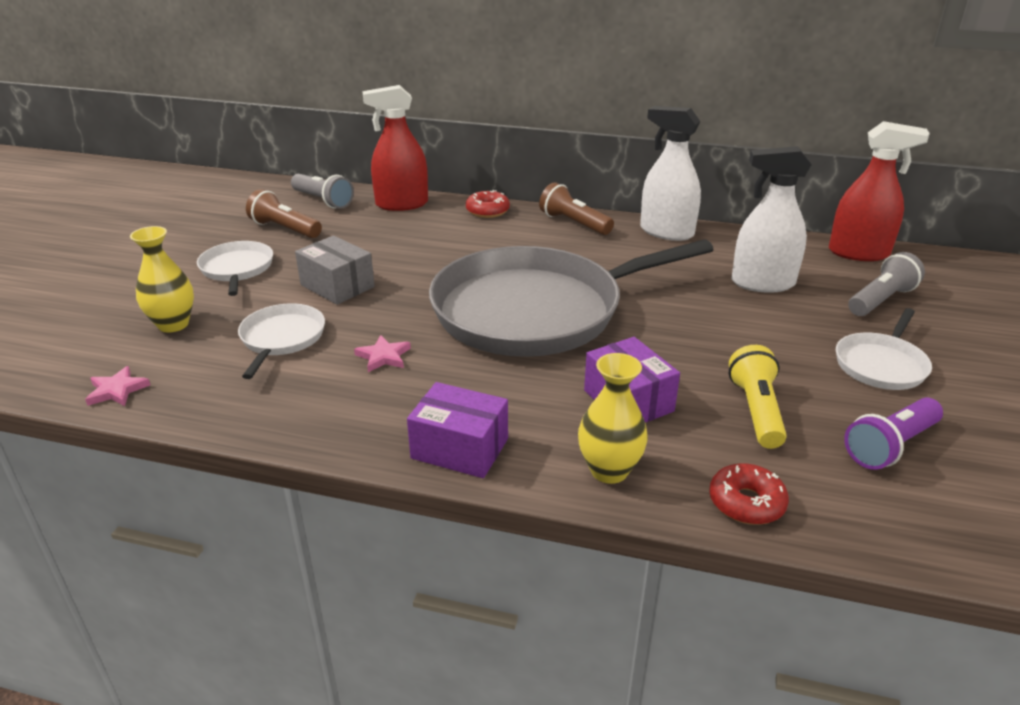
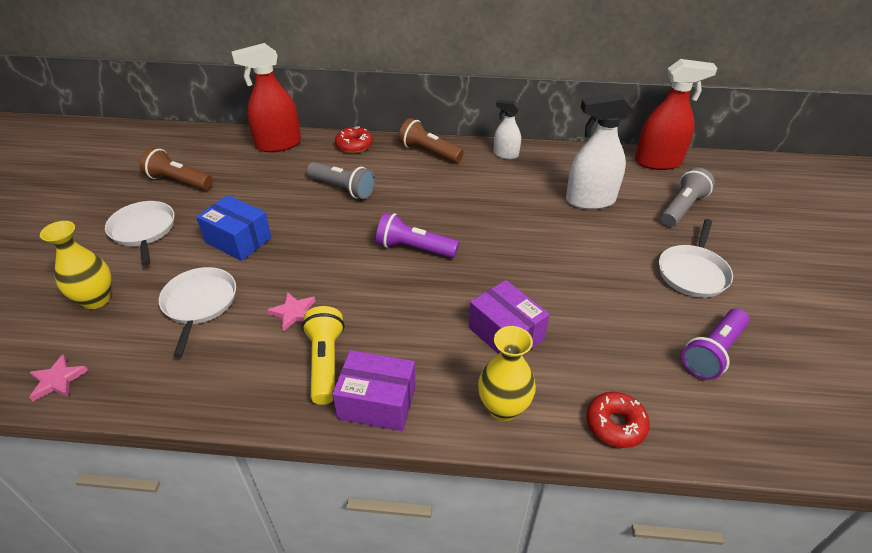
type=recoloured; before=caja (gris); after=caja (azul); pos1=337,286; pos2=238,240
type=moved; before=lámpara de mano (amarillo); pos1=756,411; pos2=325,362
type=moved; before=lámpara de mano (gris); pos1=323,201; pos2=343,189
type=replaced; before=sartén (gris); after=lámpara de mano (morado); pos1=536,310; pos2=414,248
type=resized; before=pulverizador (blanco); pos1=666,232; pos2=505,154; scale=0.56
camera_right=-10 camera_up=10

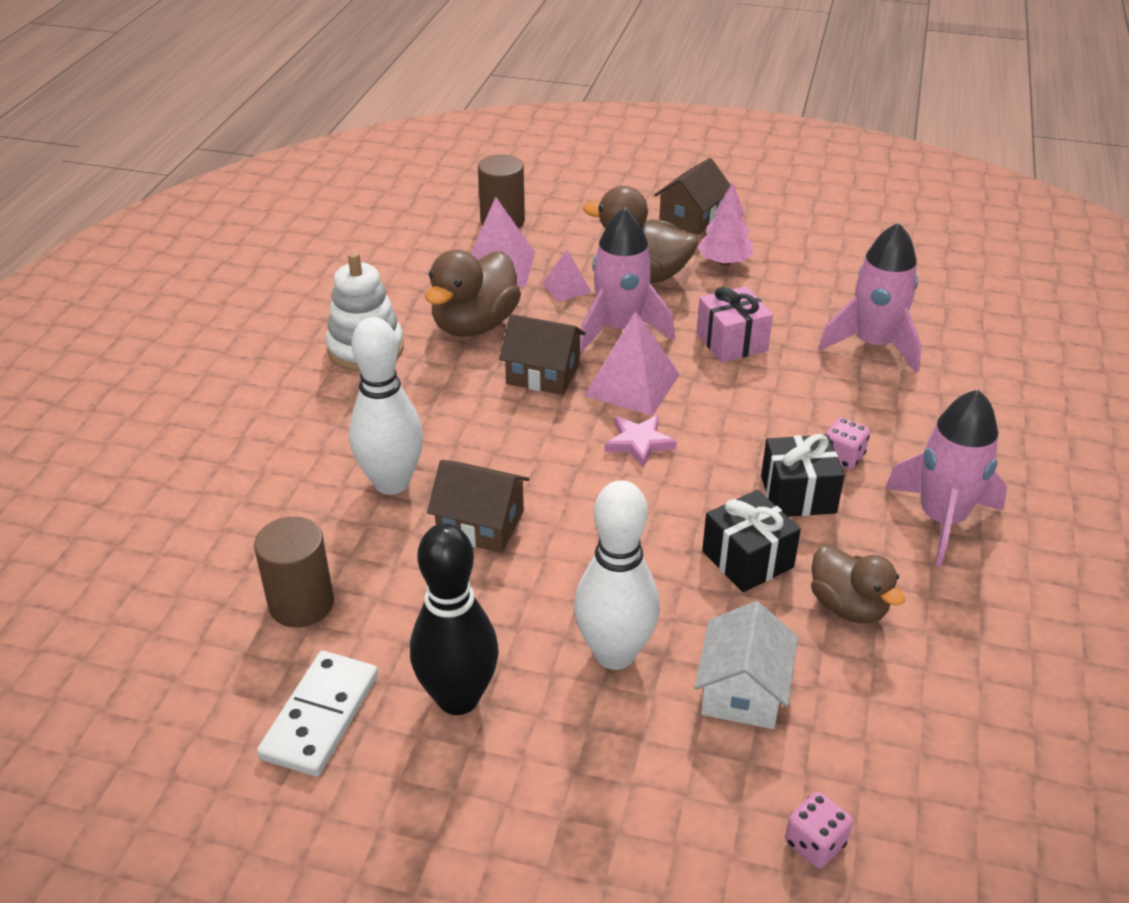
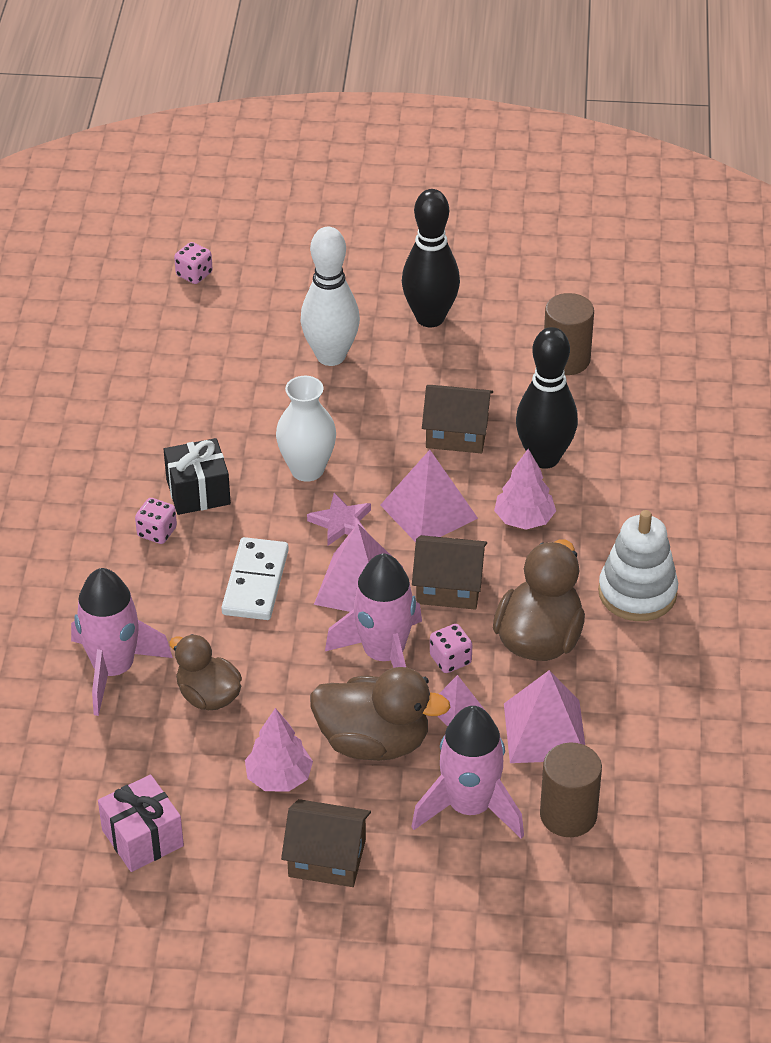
type=moved; before=regalo (rosa); pos1=731,342; pos2=142,838
type=moved; before=pato (marrón); pos1=848,606; pos2=208,696
type=moved; before=ficha de dominó (blanco); pos1=321,716; pos2=255,582
type=added; after=florero (blanco); pos2=307,470
type=turned; before=casa (marrón); pos1=691,218; pos2=327,858; turn=75
type=added; after=pirámide (rosa); pos2=428,511
type=moved; before=cohete (rosa); pos1=941,520; pos2=469,807
type=added; after=dado (rosa); pos2=450,660
type=added; after=árbol (rosa); pos2=524,519
type=recoloured; before=bolo (blanco); after=bolo (negro); pos1=391,483; pos2=544,458
type=removed; before=casa (blanco); pos1=742,691
type=removed; before=regalo (negro); pos1=747,559
camera_right=170 camera_up=5

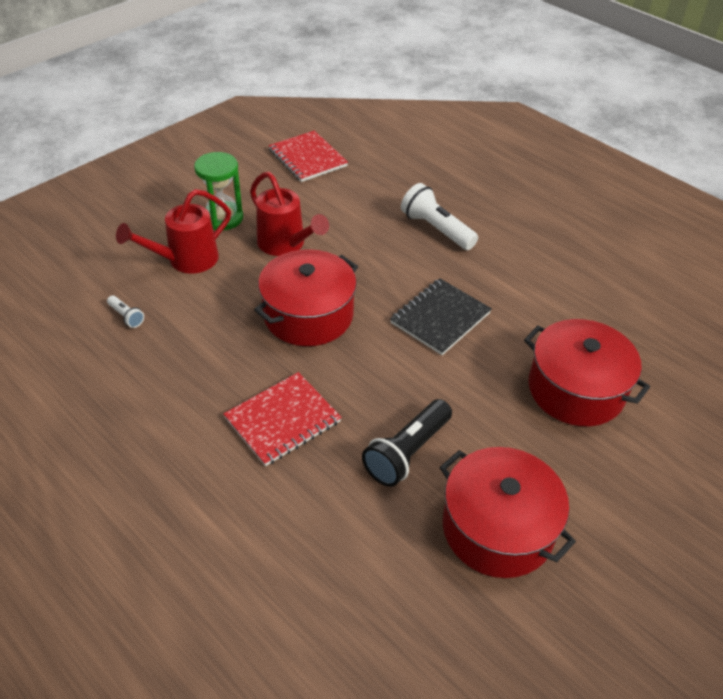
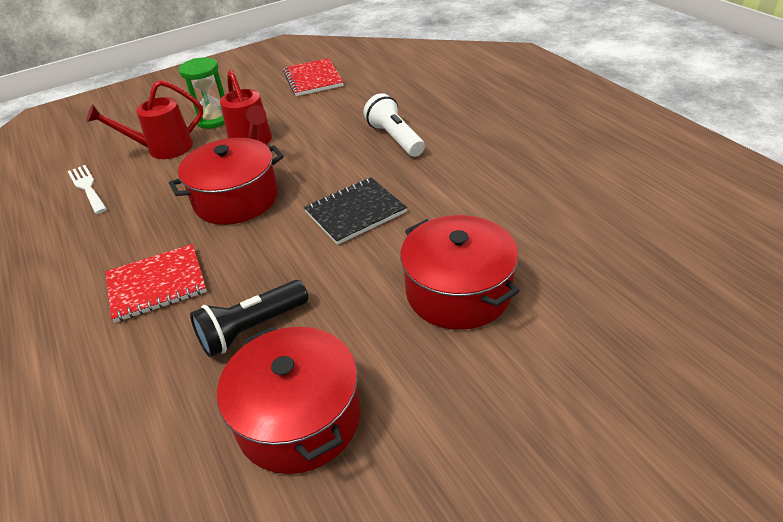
type=replaced; before=lámpara de mano (blanco); after=tenedor (blanco); pos1=126,316; pos2=87,187
camera_right=20 camera_up=-5

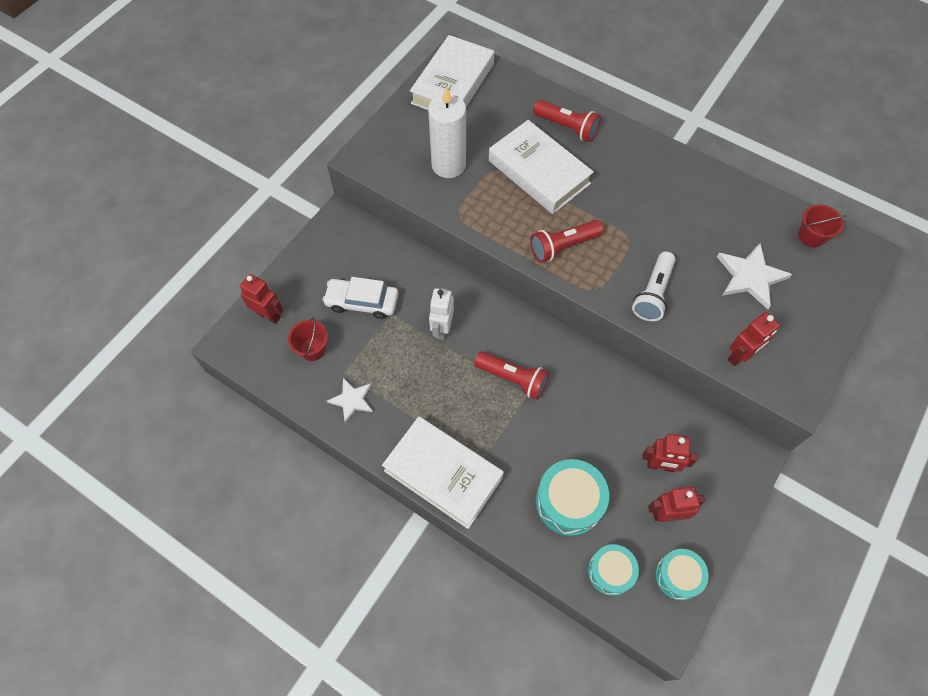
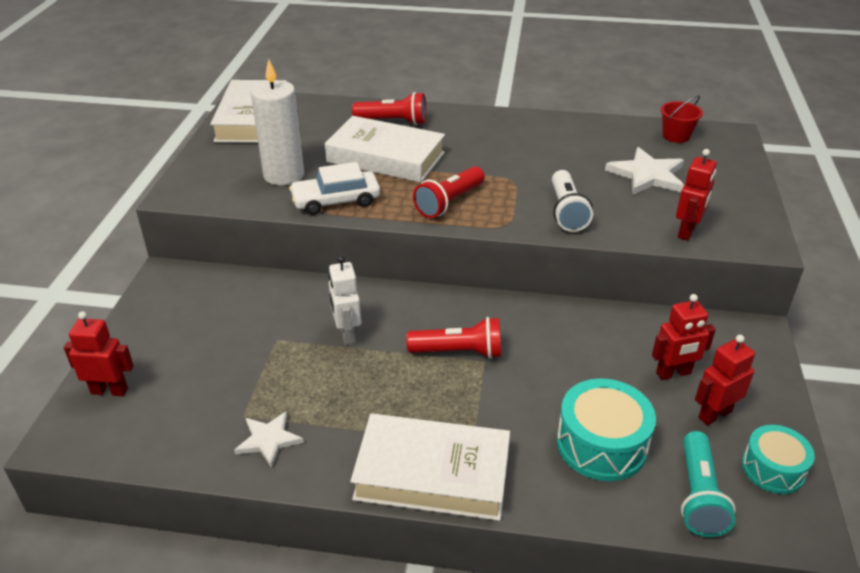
type=moved; before=coche (blanco); pos1=362,302; pos2=336,200
type=replaced; before=tambor (turquesa); after=lámpara de mano (turquesa); pos1=610,572; pos2=698,495
type=removed; before=balde (rojo); pos1=312,349
camera_right=-25 camera_up=-25

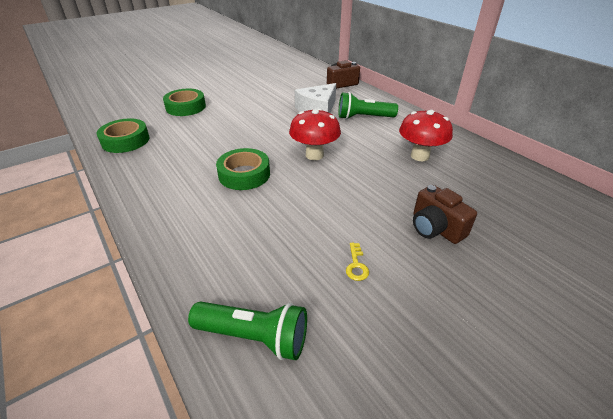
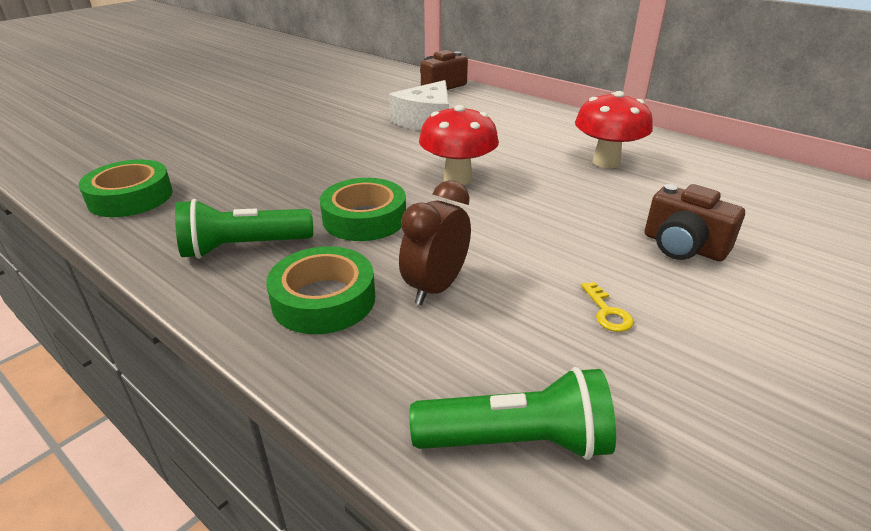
type=moved; before=lámpara de mano (verde); pos1=363,117; pos2=244,247
type=moved; before=cinta adhesiva (verde); pos1=186,107; pos2=324,299
type=added; after=despertador (marrón); pos2=436,287
camera_right=-15 camera_up=-5

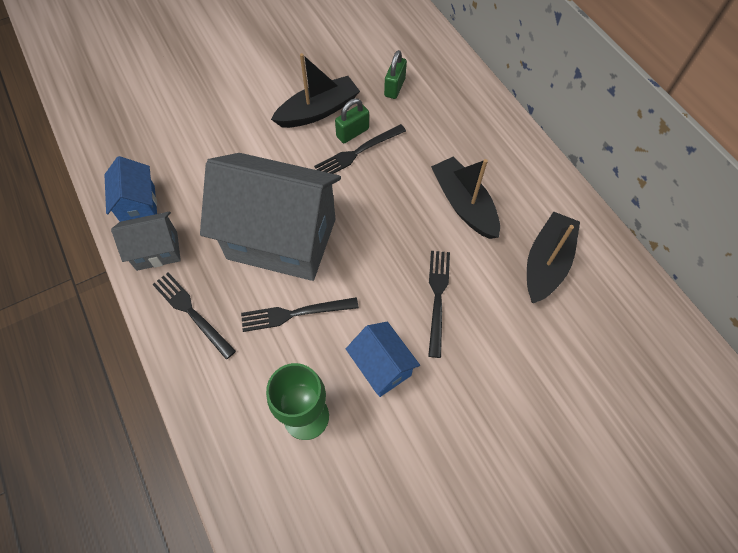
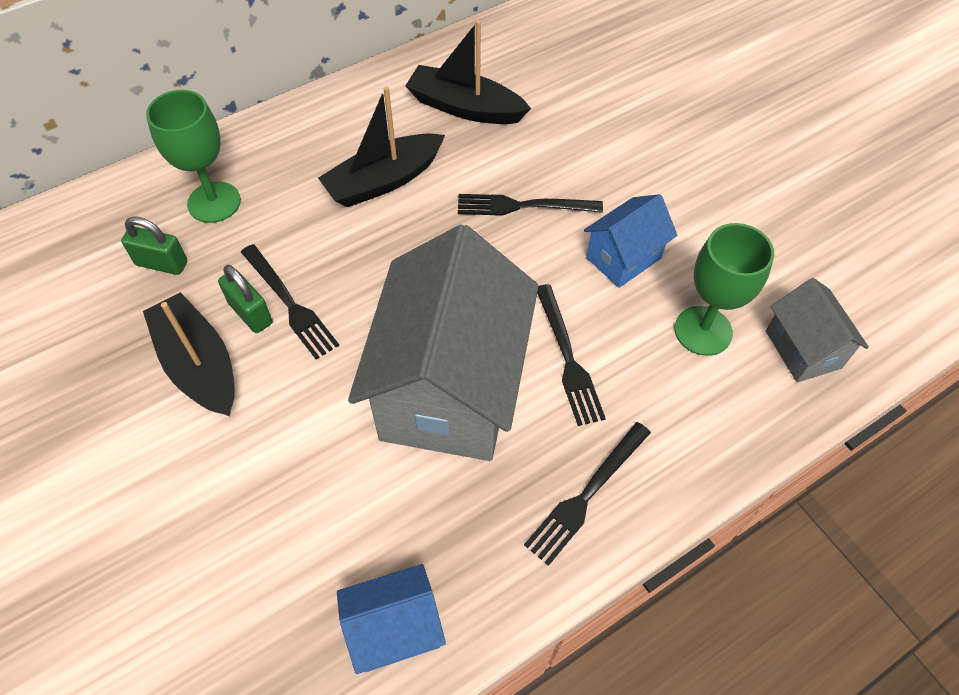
type=added; after=copa (verde); pos2=214,202
type=moved; before=casa (gris); pos1=157,251; pos2=803,349
camera_right=-95 camera_up=-5

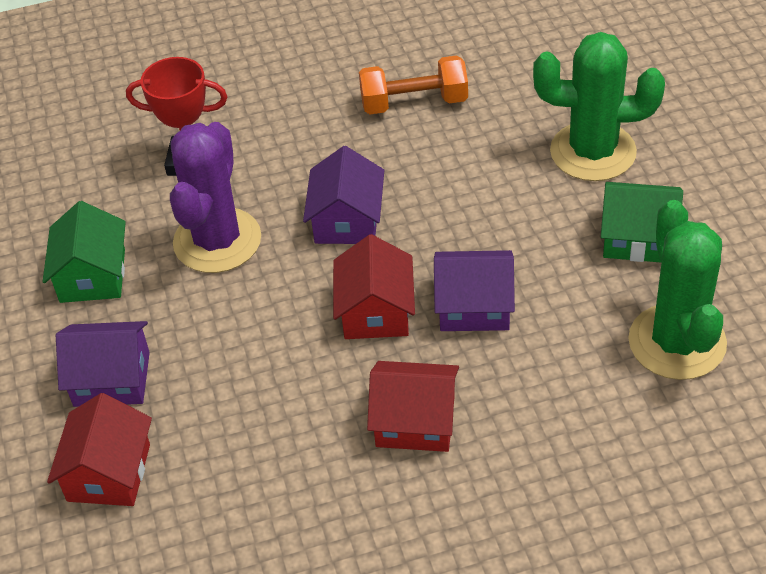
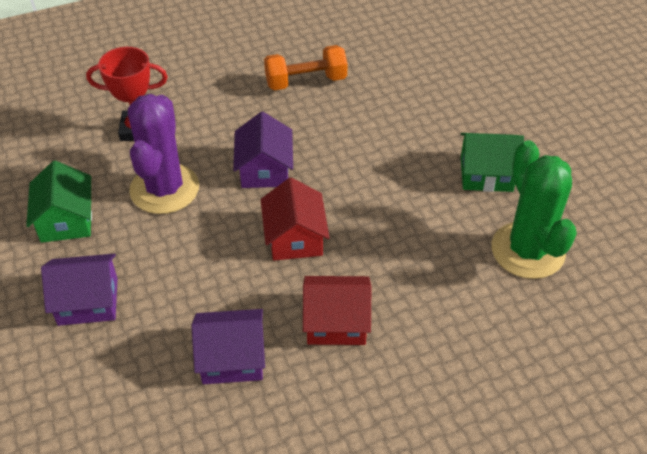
type=moved; before=casa (morado); pos1=474,306; pos2=232,358
type=removed; before=casa (rojo); pos1=109,473
type=removed; before=cactus (verde); pos1=593,152
camera_right=-10 camera_up=0

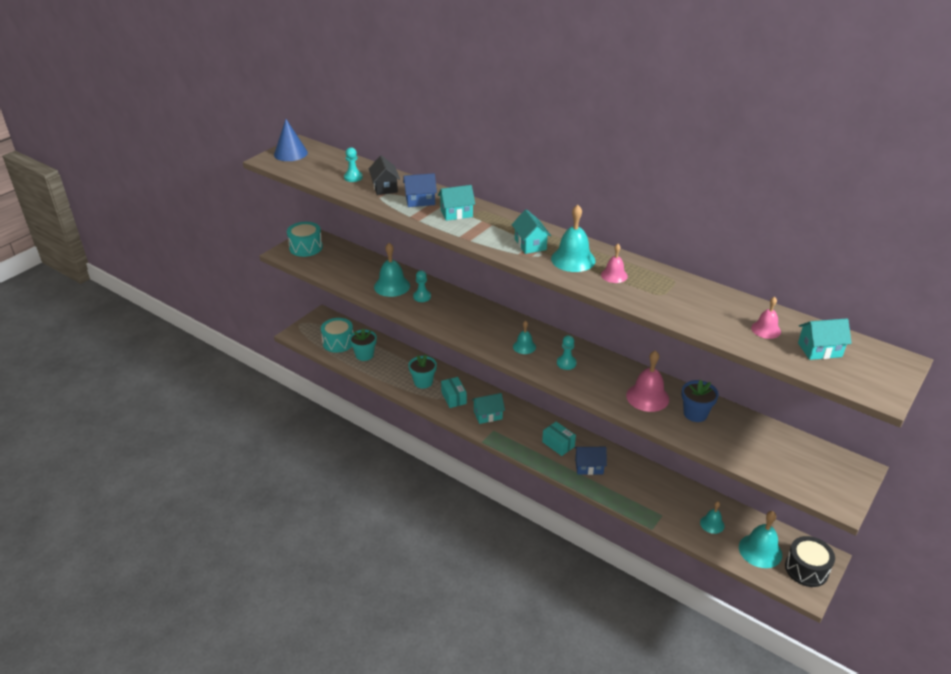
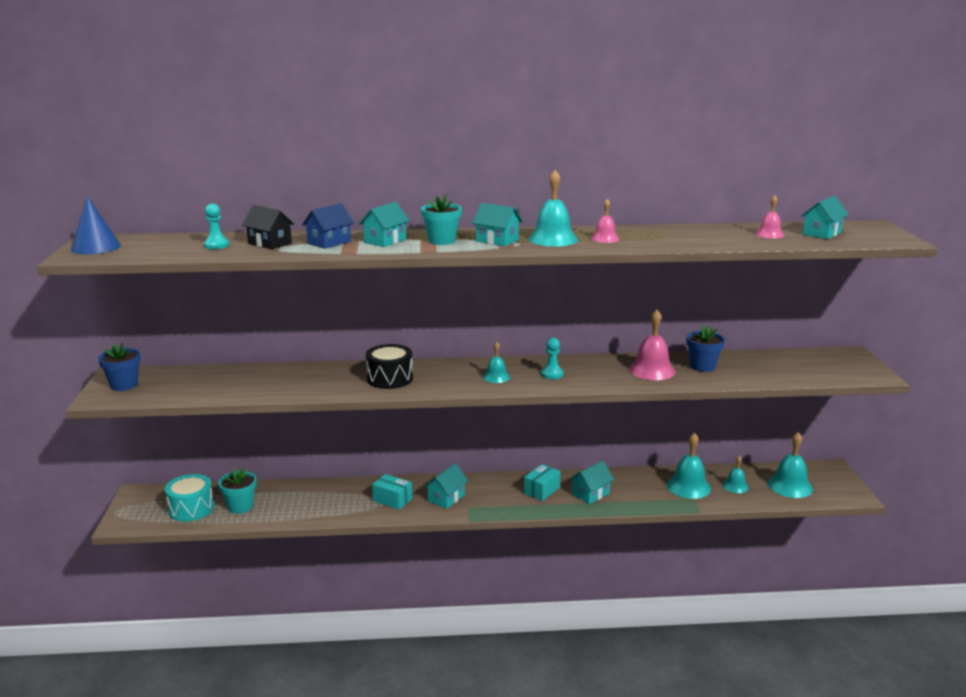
type=replaced; before=tambor (turquesa); after=maceta (azul); pos1=306,247; pos2=124,385
type=moved; before=tambor (negro); pos1=806,569; pos2=390,379
type=moved; before=maceta (turquesa); pos1=423,382; pos2=442,241
type=turned; before=caja (turquesa); pos1=558,444; pos2=541,490; turn=-60
type=recoloured; before=casa (azul); after=casa (turquesa); pos1=589,467; pos2=590,494
type=moved; before=campana (turquesa); pos1=392,286; pos2=688,487
type=removed; before=peón (turquesa); pos1=422,297
camera_right=-40 camera_up=-15

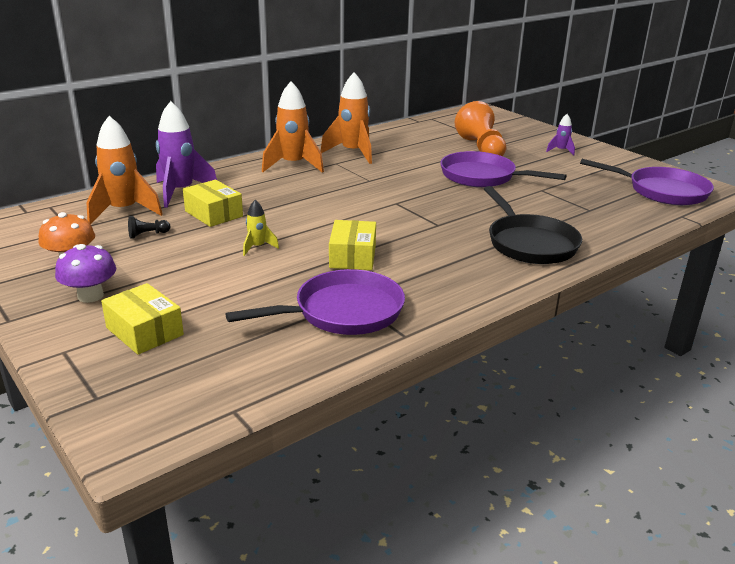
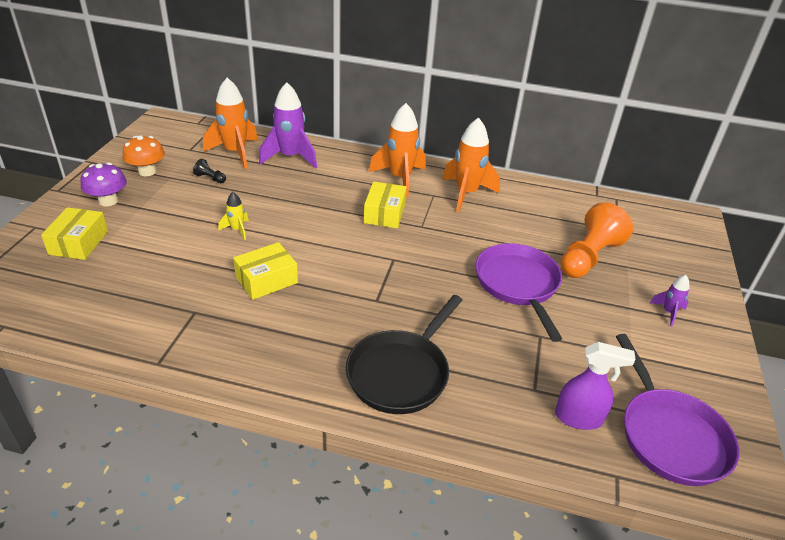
type=moved; before=caja (amarillo); pos1=213,214; pos2=384,213
type=added; after=pulverizador (morado); pos2=579,418
type=removed; before=sartén (morado); pos1=342,312
camera_right=50 camera_up=10

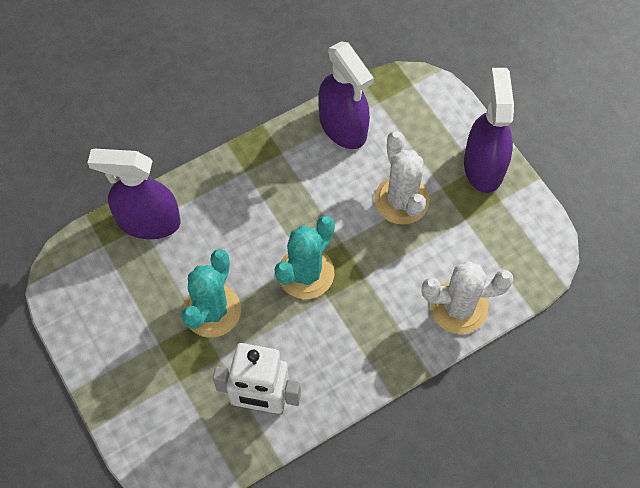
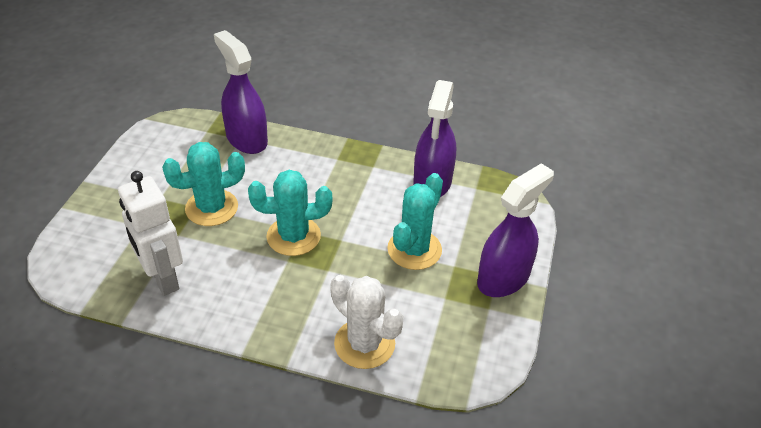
type=recoloured; before=cactus (blanco); after=cactus (turquesa); pos1=401,200; pos2=414,250
camera_right=45 camera_up=-20

